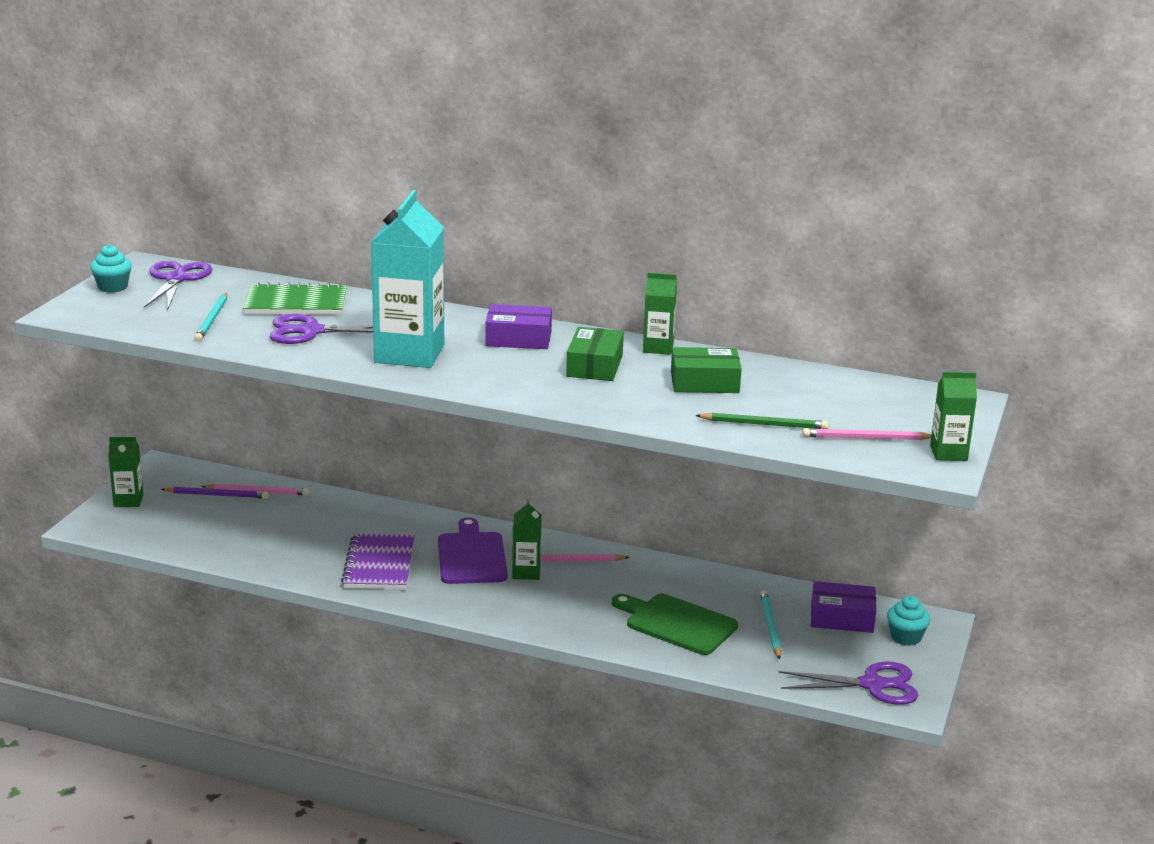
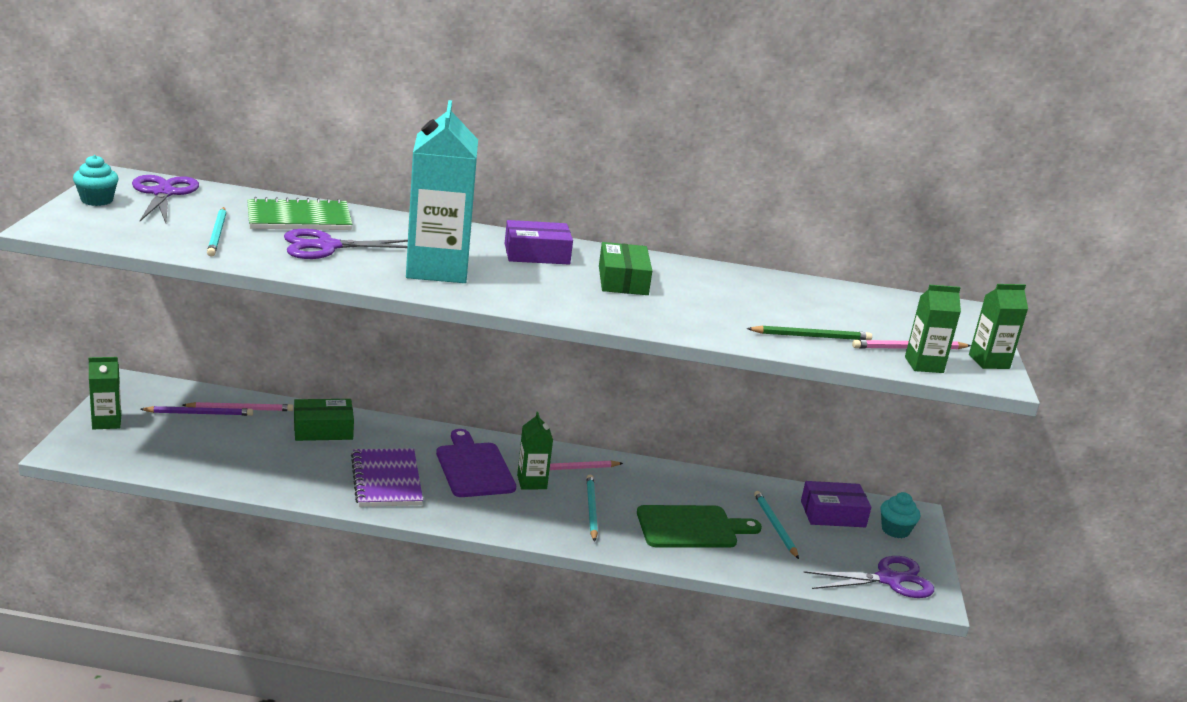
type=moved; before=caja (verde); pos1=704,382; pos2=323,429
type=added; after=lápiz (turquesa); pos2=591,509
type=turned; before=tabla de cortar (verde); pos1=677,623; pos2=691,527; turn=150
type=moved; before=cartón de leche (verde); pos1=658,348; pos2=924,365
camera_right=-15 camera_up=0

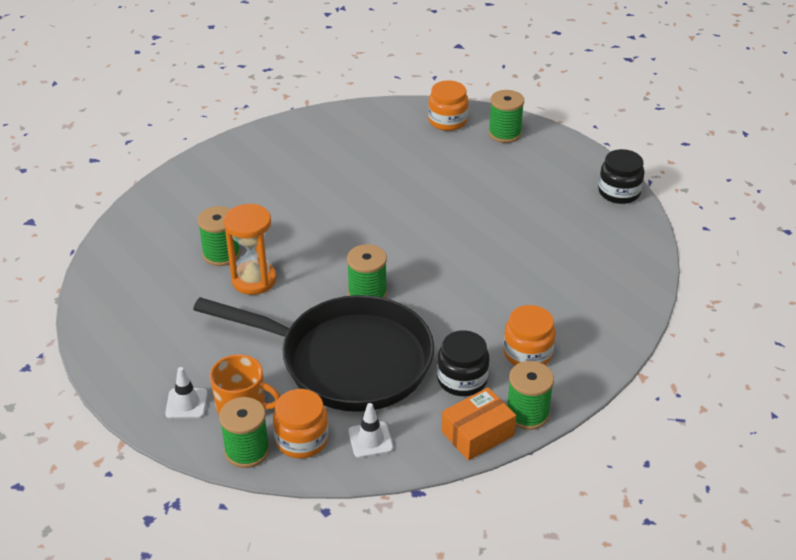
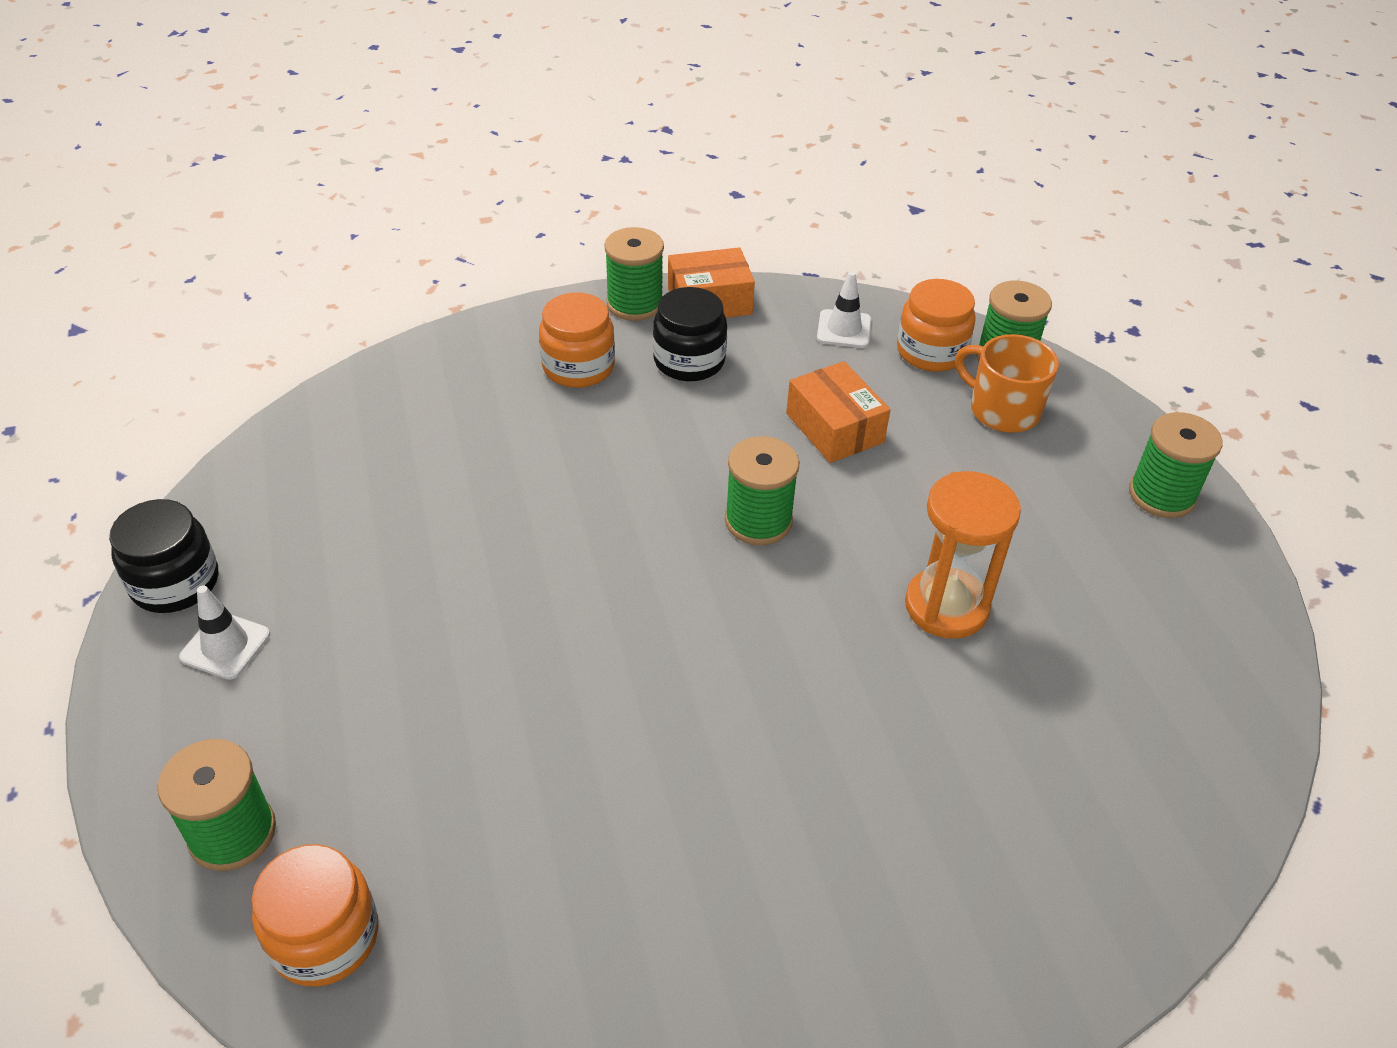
type=moved; before=cono de tráfico (blanco); pos1=186,403; pos2=225,646
type=replaced; before=sartén (negro); after=caja (naranja); pos1=347,360; pos2=834,428
type=moved; before=carrete (verde); pos1=221,254; pos2=1161,495
camera_right=-160 camera_up=5

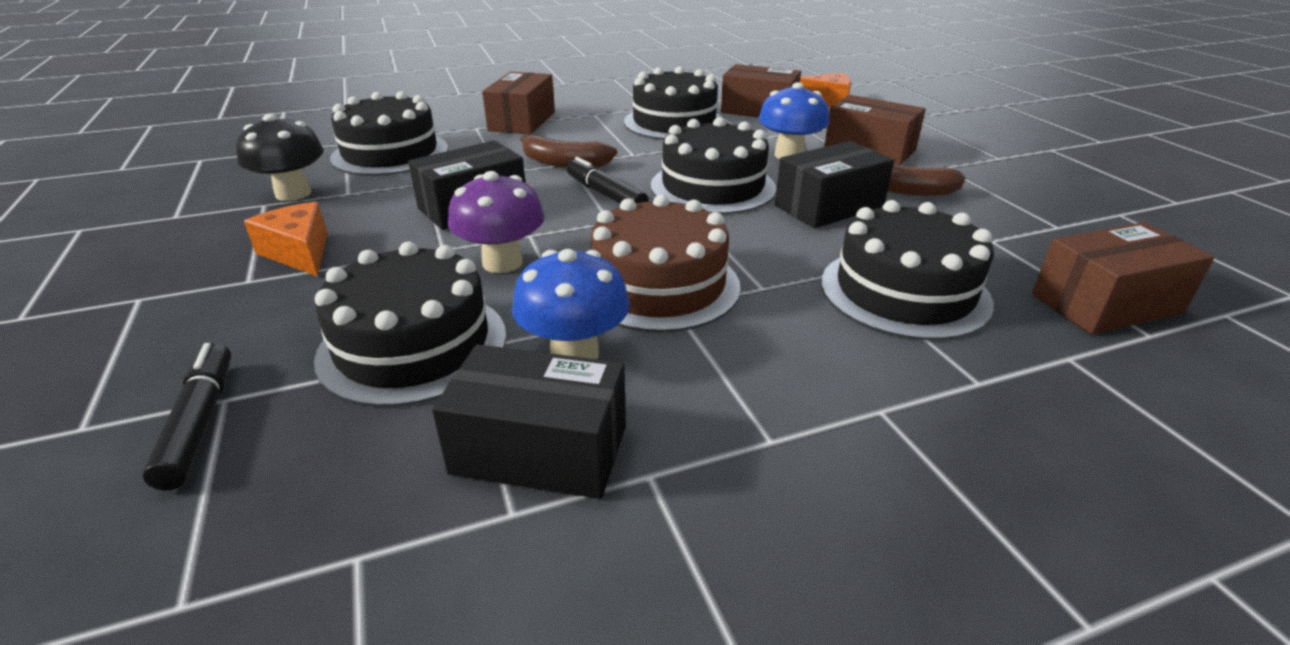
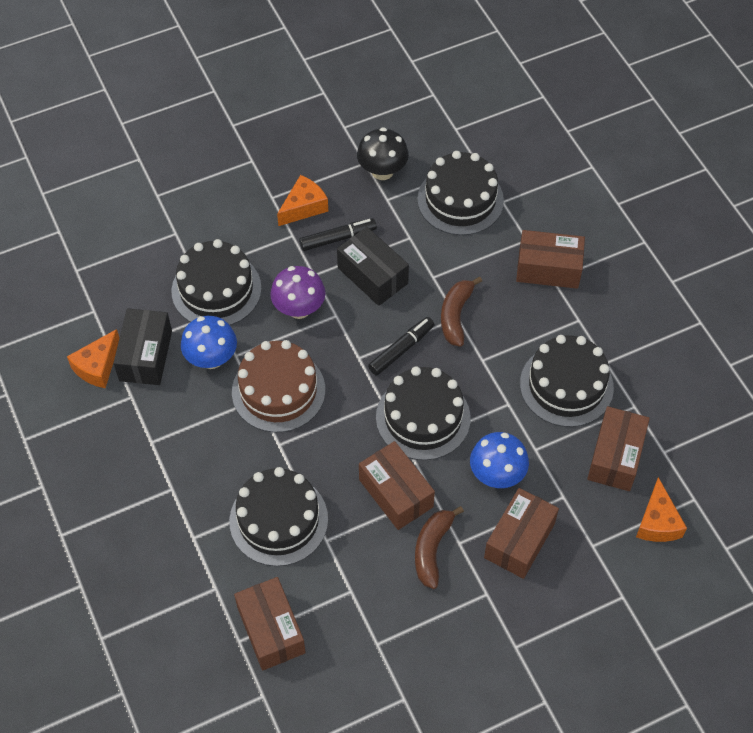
type=added; after=queso (naranja); pos2=97,366
type=moved; before=rotulador (negro); pos1=200,423; pos2=338,238
type=recoloured; before=caja (negro); after=caja (marrón); pos1=829,206; pos2=396,493
camera_right=85 camera_up=25

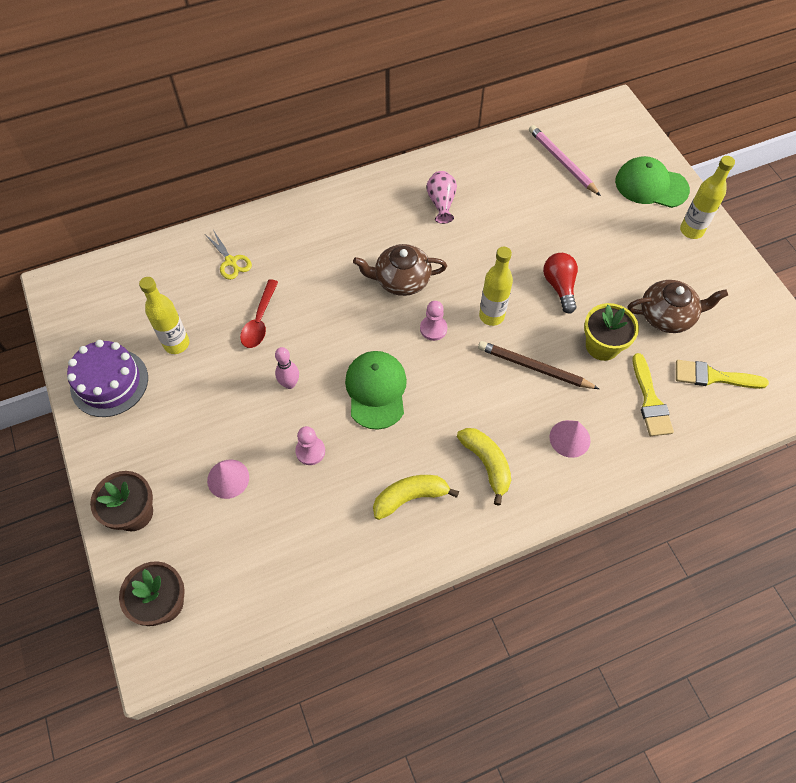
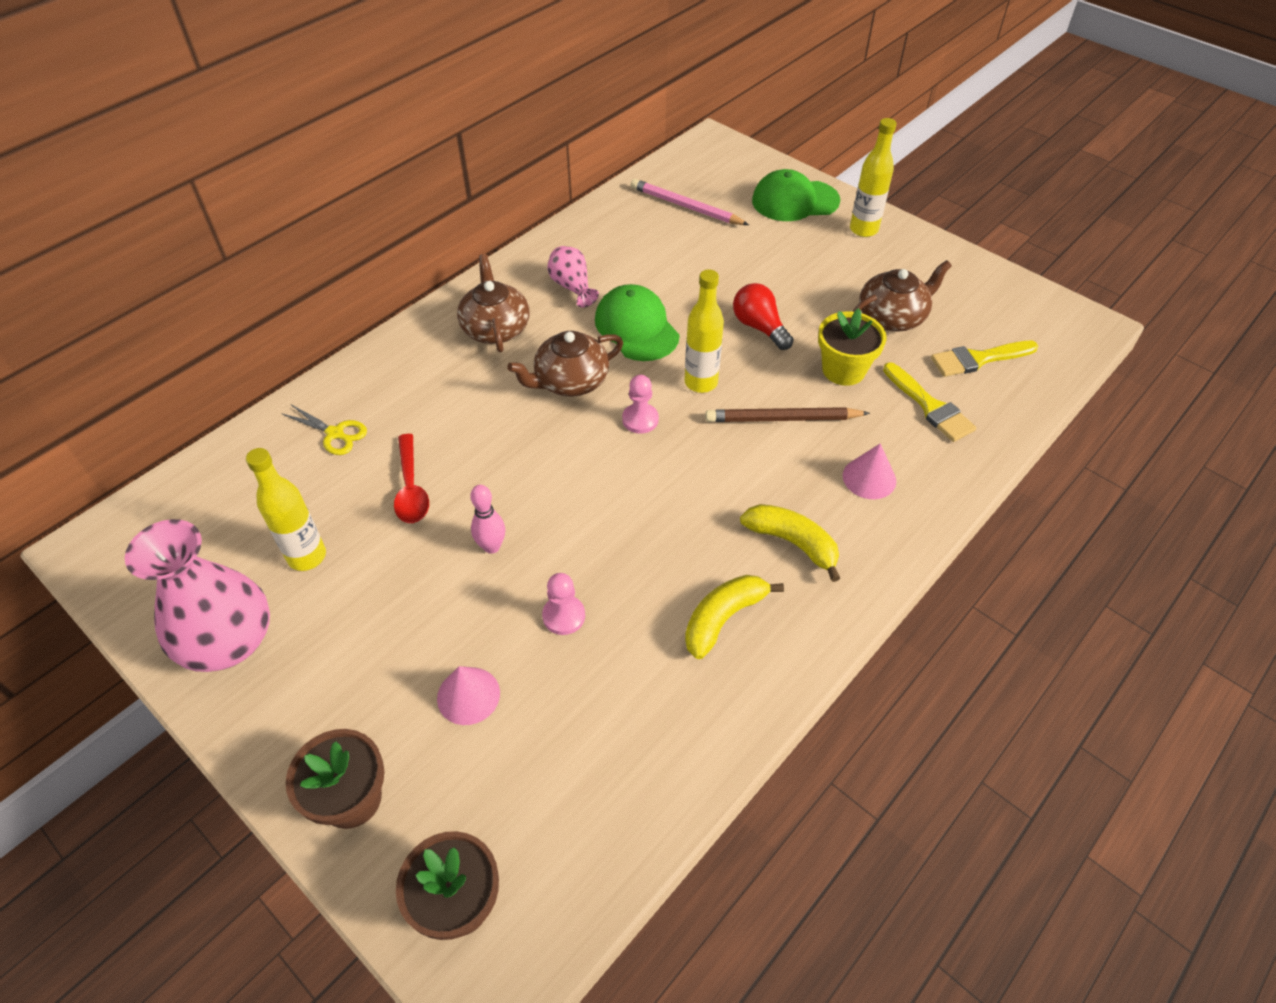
type=replaced; before=tarta (morado); after=florero (rosa); pos1=109,382; pos2=229,641
type=added; after=tetera (marrón); pos2=495,328
type=moved; before=gorra (verde); pos1=376,390; pos2=636,327
camera_right=-25 camera_up=-10

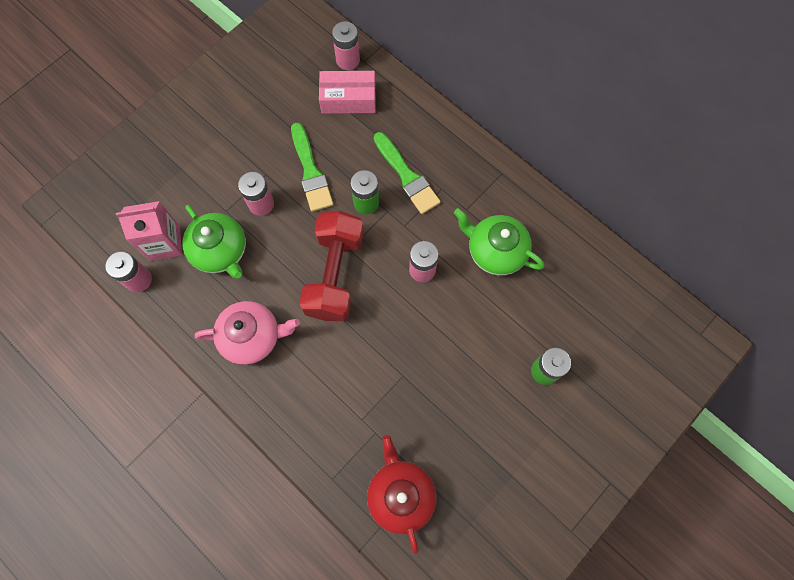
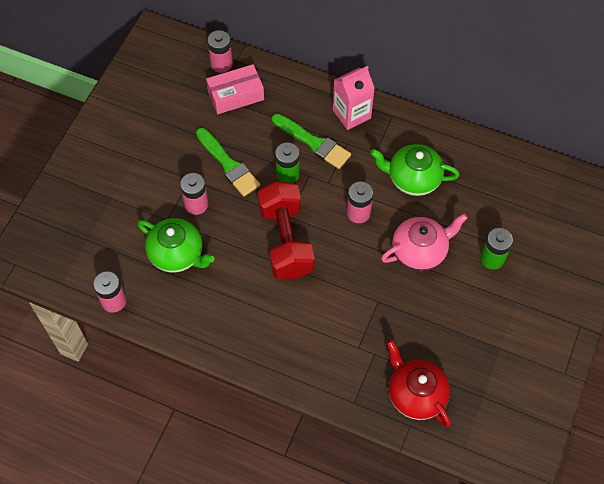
type=moved; before=cartón de leche (rosa); pos1=164,243; pos2=351,114
type=moved; before=tetera (rosa); pos1=252,337; pos2=420,251
camera_right=-20 camera_up=-10

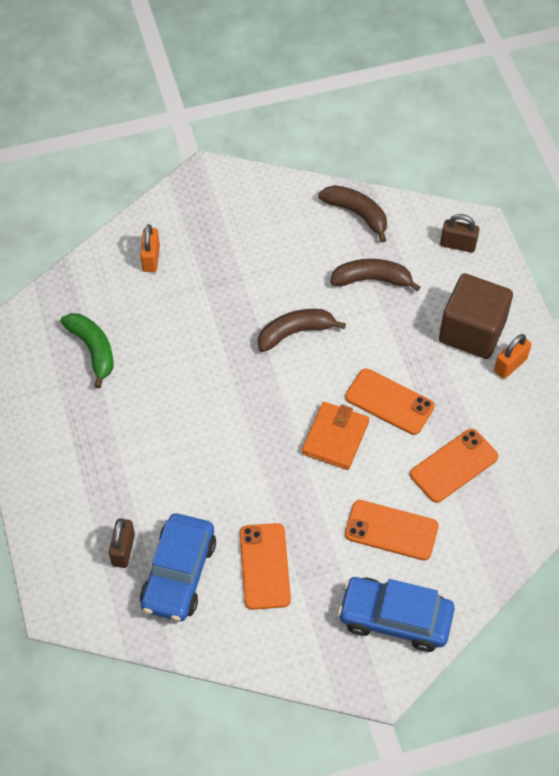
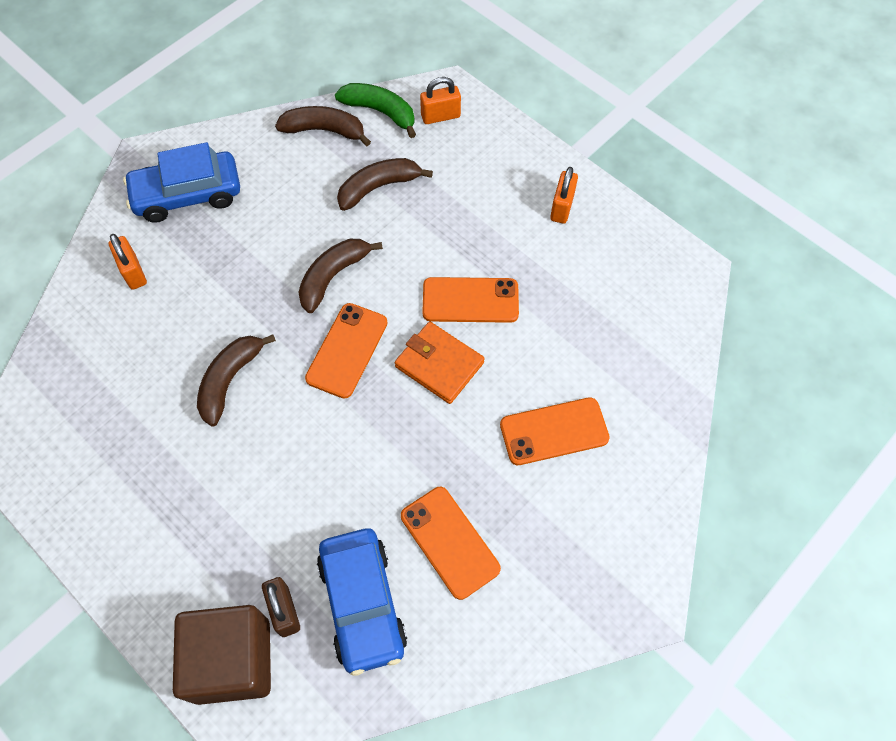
type=moved; before=coche (azul); pos1=395,618; pos2=187,195
type=moved; before=cubo (marrón); pos1=472,331; pos2=232,660
type=added; after=plátano (marrón); pos2=230,380
type=moved; before=móvil (naranja); pos1=453,465; pos2=347,350
type=moved; before=plátano (verde); pos1=93,350; pos2=380,112
type=turned; before=cartera (naranja); pos1=335,438; pos2=439,364; turn=-45
type=recoloured; before=candado (marrón); after=candado (naranja); pos1=458,244; pos2=440,116
camera_right=-30 camera_up=5

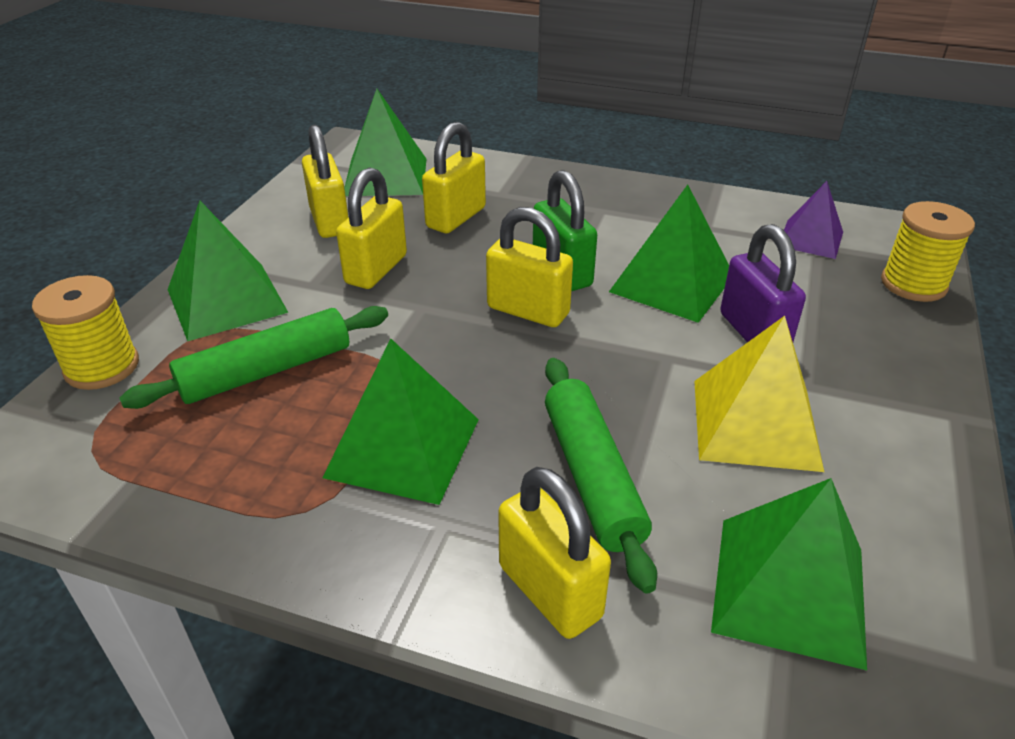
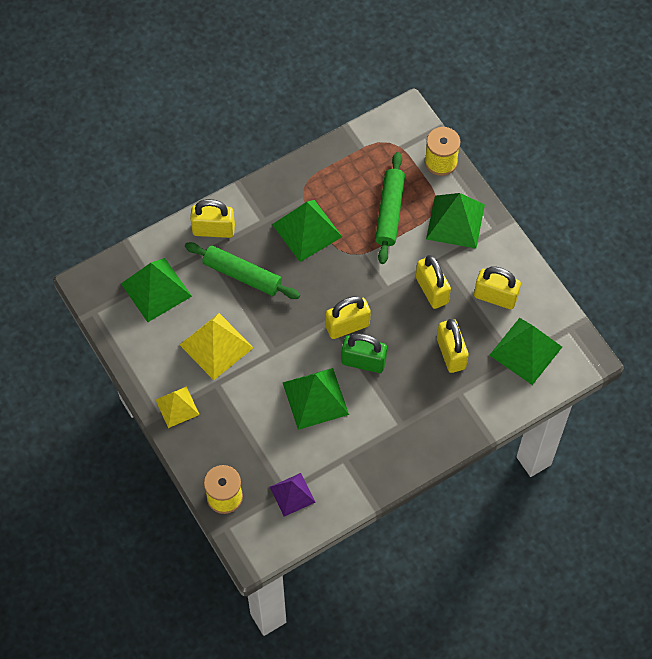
type=added; after=pirámide (amarillo); pos2=177,407
type=removed; before=candado (morado); pos1=753,332
camera_right=130 camera_up=25

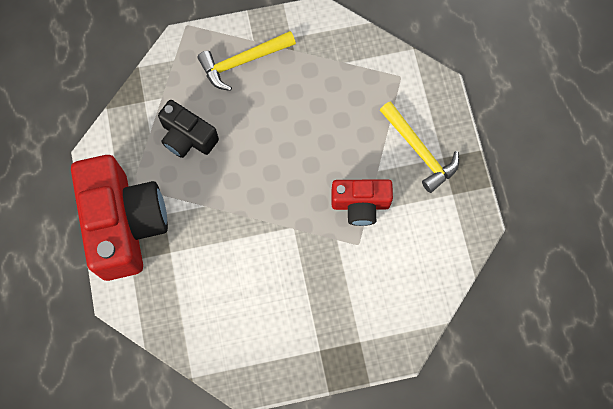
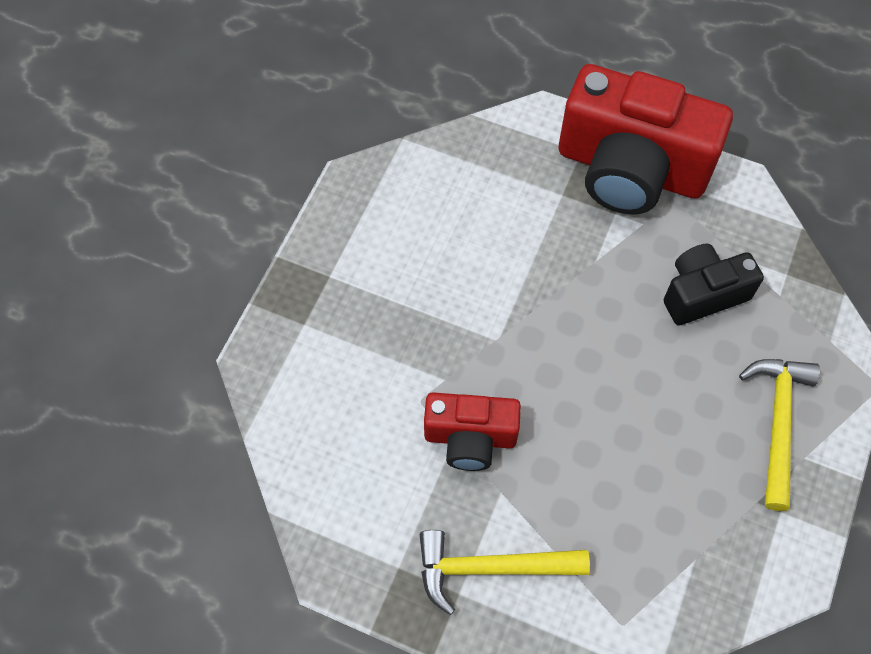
type=turned; before=cámara (rojo); pos1=360,204; pos2=470,438; turn=-120
camera_right=125 camera_up=-10

